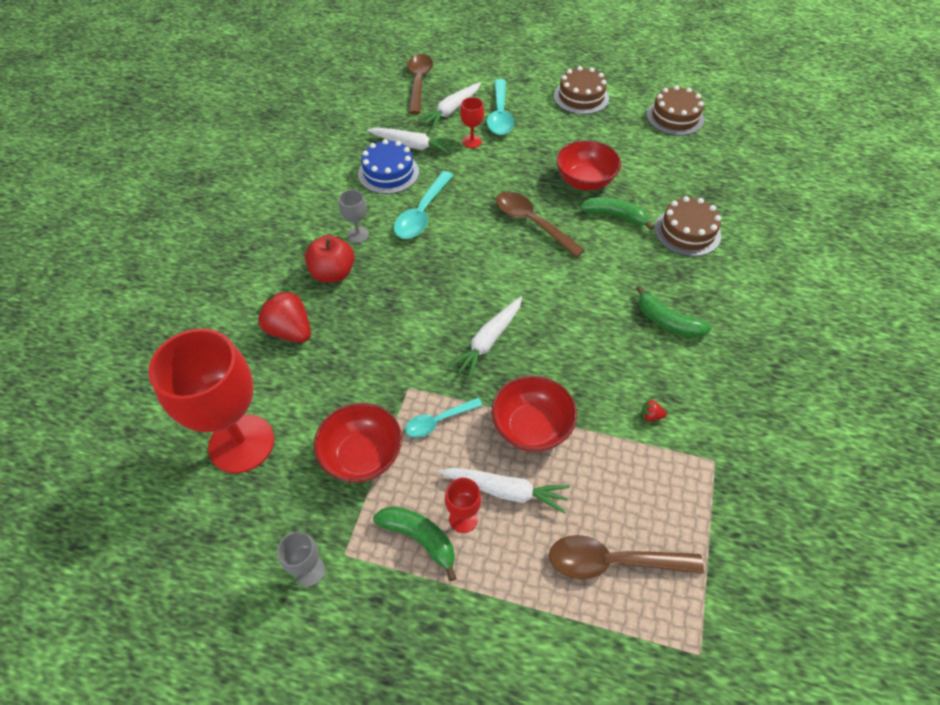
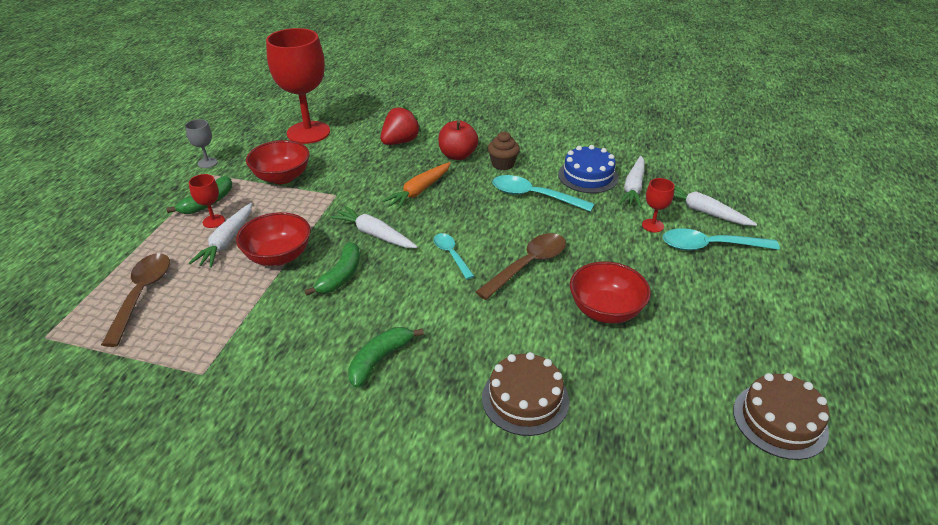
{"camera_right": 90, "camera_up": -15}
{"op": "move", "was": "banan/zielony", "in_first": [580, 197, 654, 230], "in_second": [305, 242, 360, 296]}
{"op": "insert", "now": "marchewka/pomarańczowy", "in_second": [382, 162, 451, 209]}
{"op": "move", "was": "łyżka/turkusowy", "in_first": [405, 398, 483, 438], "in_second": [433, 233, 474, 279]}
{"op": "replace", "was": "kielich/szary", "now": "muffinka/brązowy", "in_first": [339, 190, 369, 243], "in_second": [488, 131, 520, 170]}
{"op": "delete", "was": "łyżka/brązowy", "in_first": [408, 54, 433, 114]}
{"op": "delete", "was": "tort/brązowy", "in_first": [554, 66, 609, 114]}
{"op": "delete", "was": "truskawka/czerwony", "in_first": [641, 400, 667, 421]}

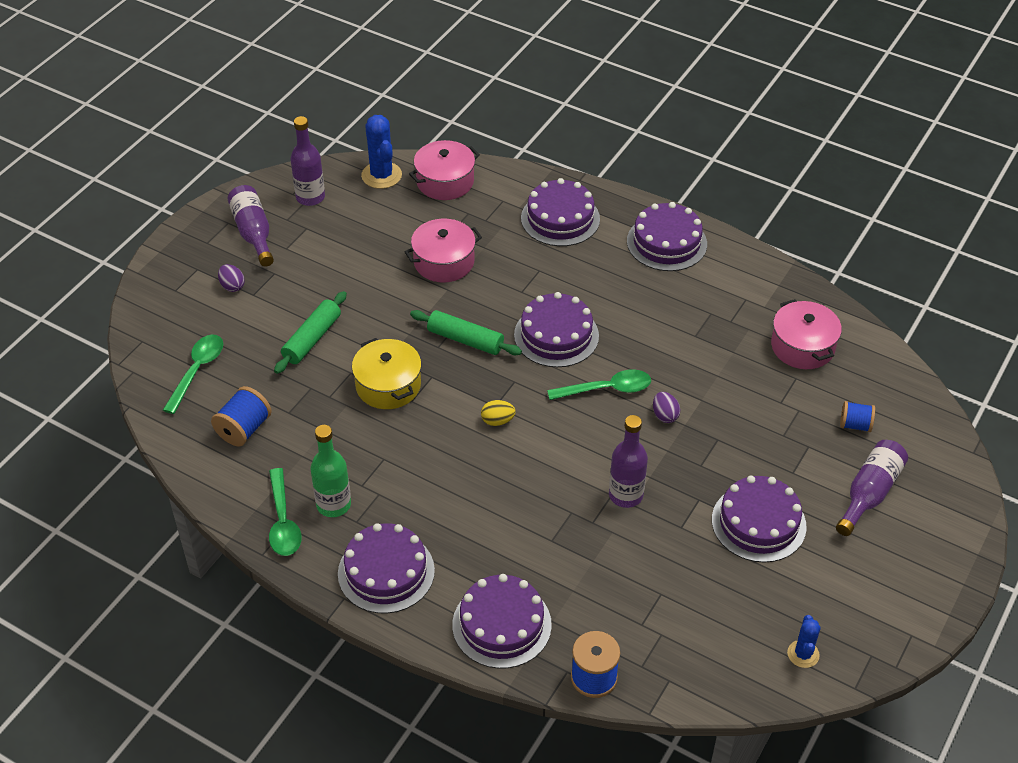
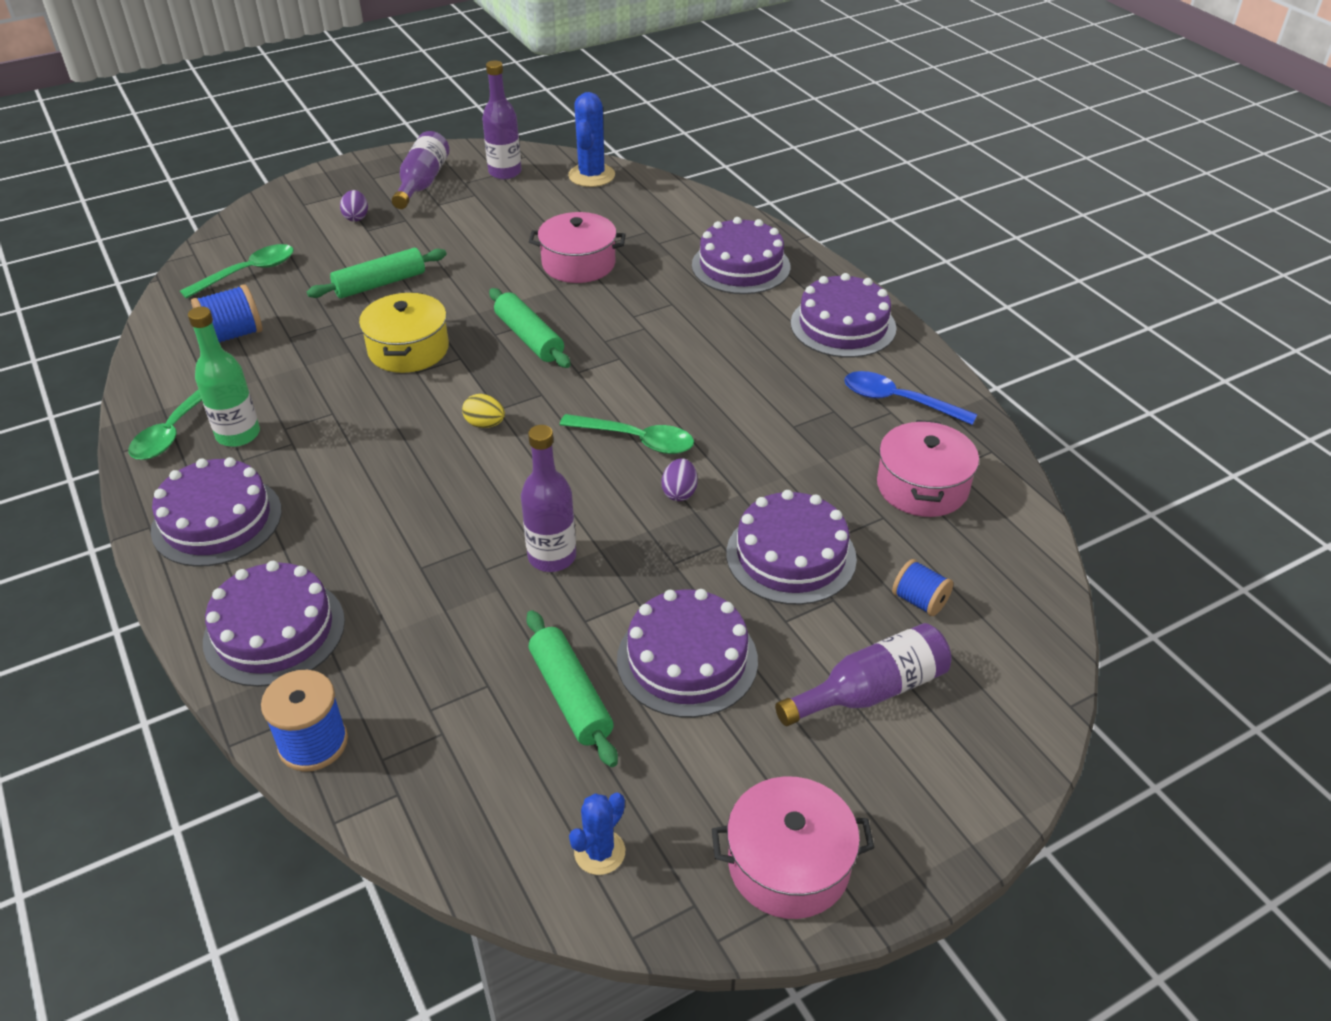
{"camera_right": 30, "camera_up": -5}
{"op": "insert", "now": "wałek do ciasta/zielony", "in_second": [526, 610, 618, 767]}
{"op": "move", "was": "garnek/różowy", "in_first": [409, 140, 480, 200], "in_second": [711, 776, 875, 919]}
{"op": "move", "was": "tort/fioletowy", "in_first": [514, 292, 599, 367], "in_second": [726, 490, 857, 605]}
{"op": "insert", "now": "łyżka/niebieski", "in_second": [844, 371, 977, 425]}

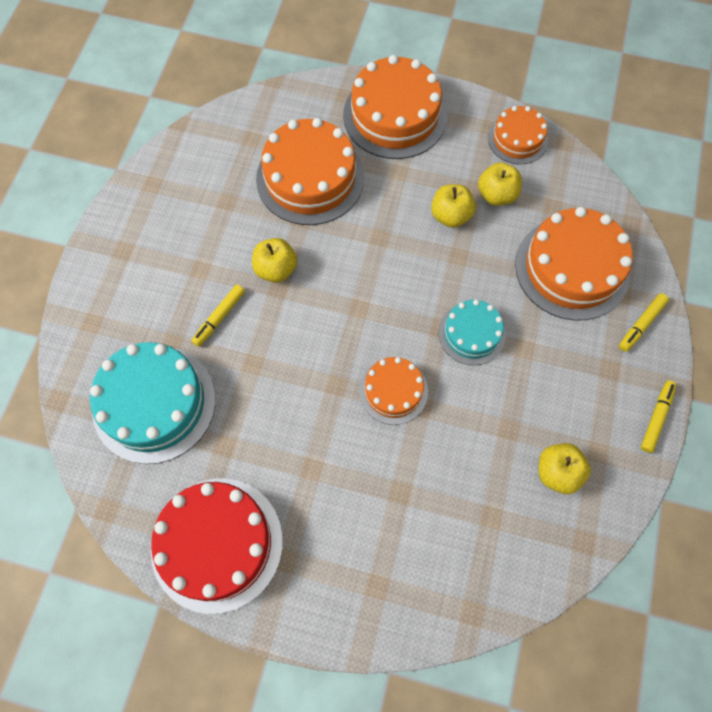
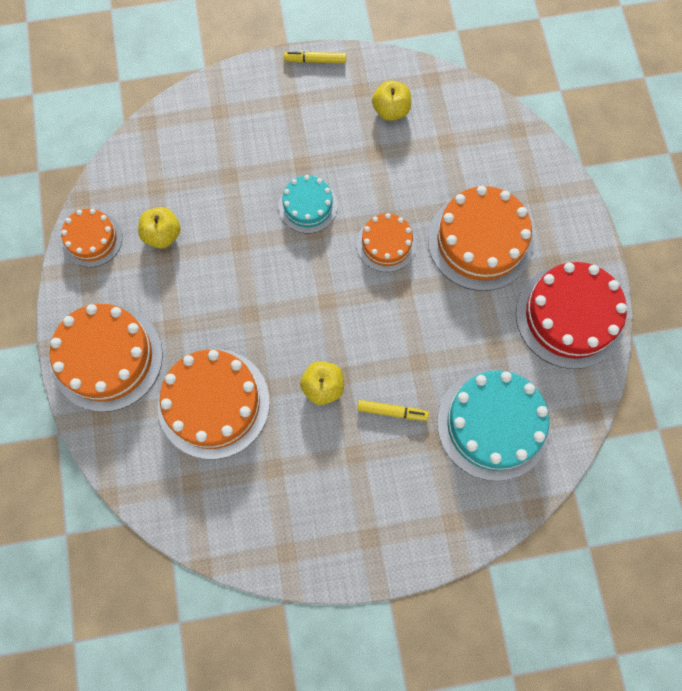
{"camera_right": -115, "camera_up": 5}
{"op": "move", "was": "tort/pomarańczowy", "in_first": [515, 207, 633, 321], "in_second": [428, 186, 534, 291]}
{"op": "delete", "was": "jabłko/żółty", "in_first": [431, 184, 476, 228]}
{"op": "delete", "was": "flamaster/żółty", "in_first": [619, 293, 669, 352]}

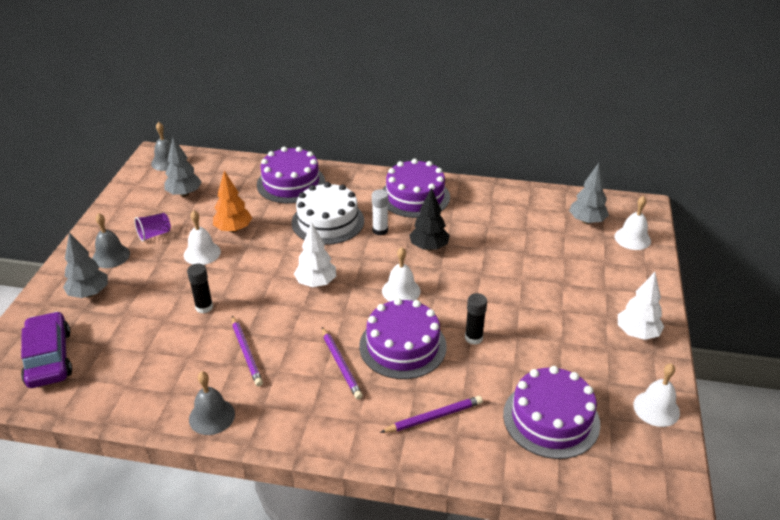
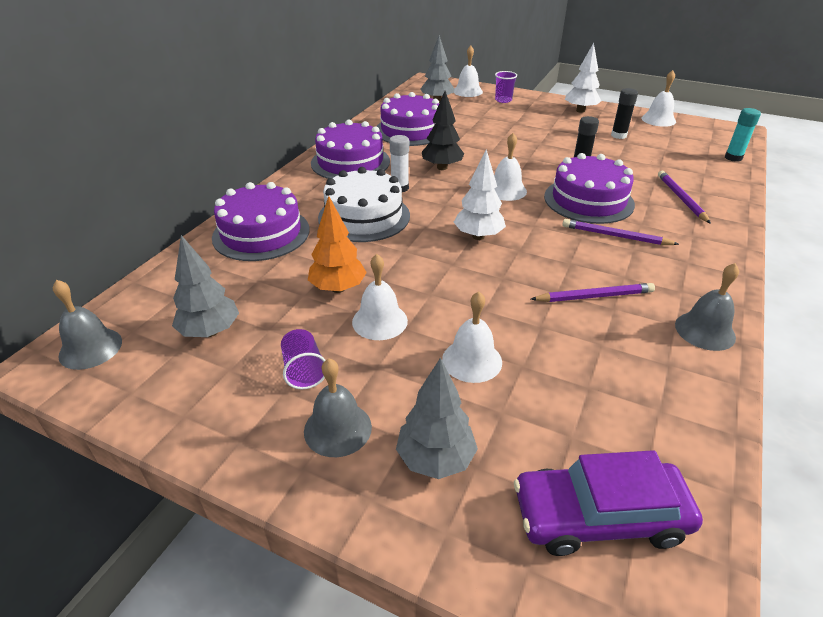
{"camera_right": -75, "camera_up": 0}
{"op": "move", "was": "tort/fioletowy", "in_first": [503, 366, 600, 459], "in_second": [376, 92, 439, 146]}
{"op": "insert", "now": "dzwonek/biały", "in_second": [442, 292, 502, 383]}
{"op": "insert", "now": "szklanka/fioletowy", "in_second": [495, 71, 517, 103]}
{"op": "rotate", "was": "ołówek/fioletowy", "in_first": [322, 327, 363, 399], "in_second": [562, 219, 679, 245], "clockwise": -150}
{"op": "move", "was": "klej w sztyfcie/czarny", "in_first": [187, 264, 213, 314], "in_second": [611, 88, 638, 139]}
{"op": "insert", "now": "klej w sztyfcie/turkusowy", "in_second": [725, 108, 761, 162]}

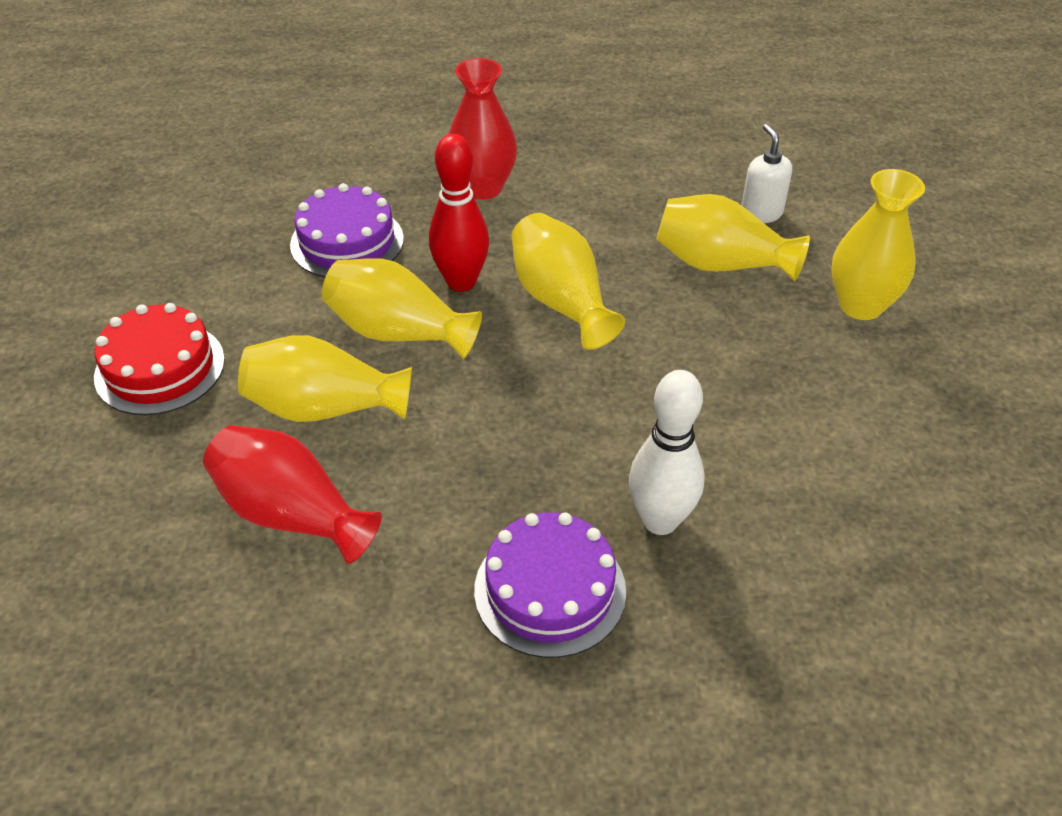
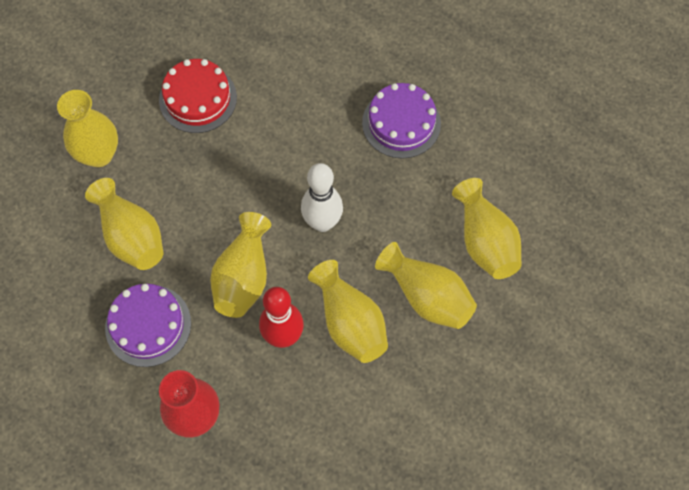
{"camera_right": -140, "camera_up": 20}
{"op": "move", "was": "tort/fioletowy", "in_first": [290, 183, 404, 277], "in_second": [105, 284, 191, 367]}
{"op": "move", "was": "tort/czerwony", "in_first": [94, 303, 225, 415], "in_second": [159, 59, 237, 133]}
{"op": "move", "was": "kręgiel/biały", "in_first": [629, 370, 705, 535], "in_second": [301, 163, 343, 232]}
{"op": "recolor", "was": "wazon/czerwony", "now": "wazon/żółty", "in_first": [203, 425, 382, 564], "in_second": [452, 178, 521, 279]}
{"op": "delete", "was": "dozownik mydła/biały", "in_first": [741, 124, 792, 223]}

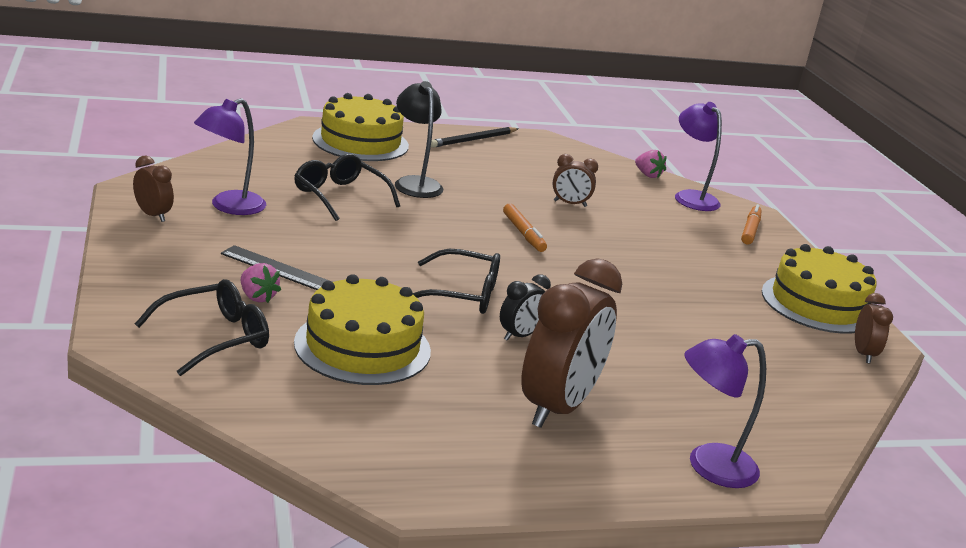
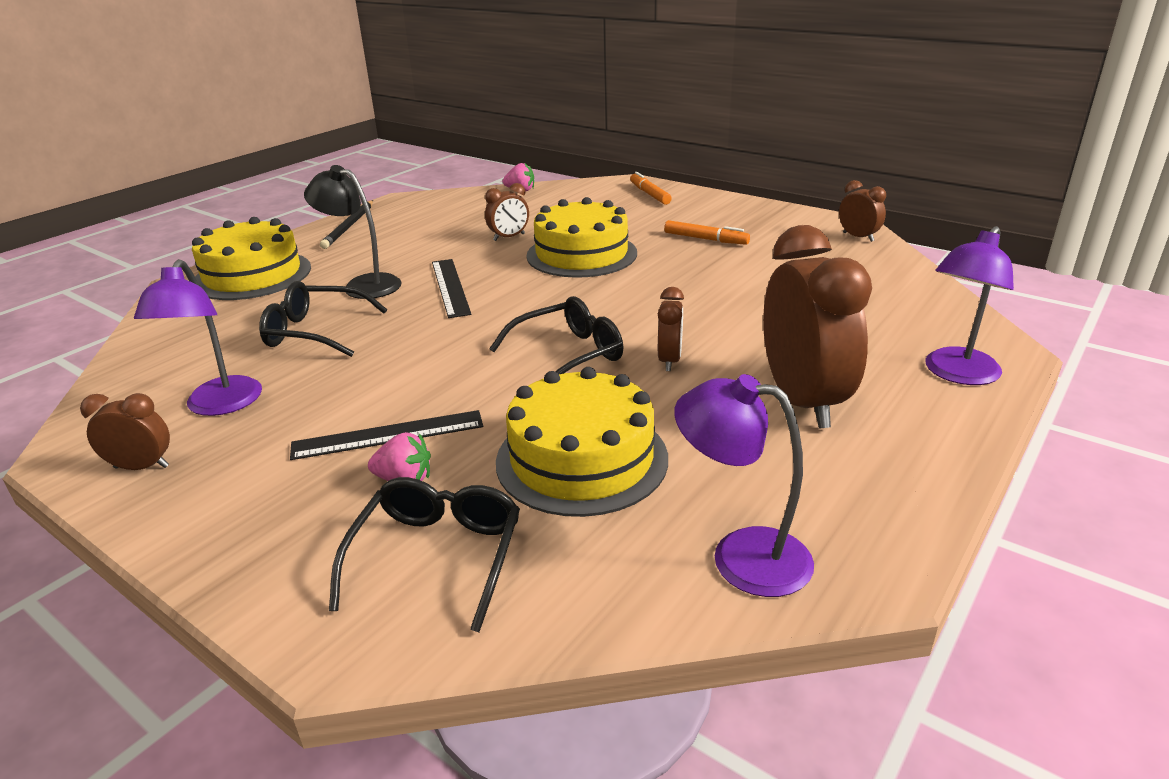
{"camera_right": -35, "camera_up": 5}
{"op": "insert", "now": "linijka/czarny", "in_second": [432, 259, 471, 318]}
{"op": "move", "was": "tort/żółty", "in_first": [762, 244, 877, 334], "in_second": [526, 197, 637, 278]}
{"op": "recolor", "was": "budzik/czarny", "now": "budzik/brązowy", "in_first": [500, 274, 551, 341], "in_second": [658, 287, 684, 371]}
{"op": "move", "was": "flamaster/pomarańczowy", "in_first": [503, 203, 547, 252], "in_second": [664, 220, 750, 245]}
{"op": "move", "was": "lampka/fioletowy", "in_first": [675, 102, 722, 211], "in_second": [674, 374, 814, 597]}

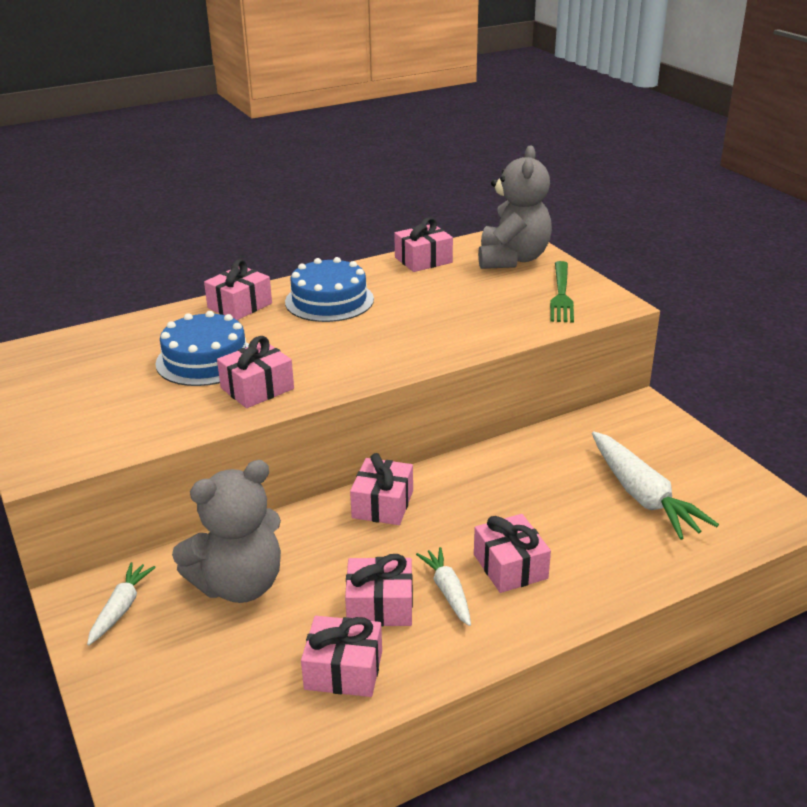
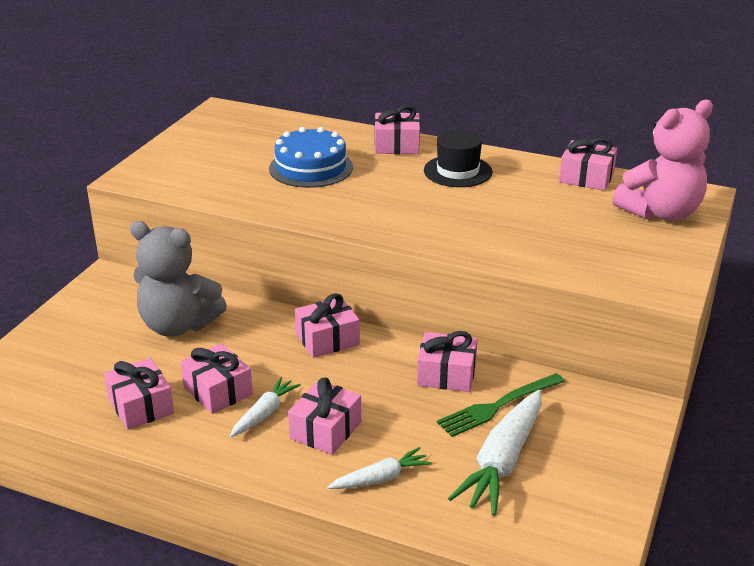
{"camera_right": 50, "camera_up": 0}
{"op": "move", "was": "marchewka/biały", "in_first": [87, 562, 156, 645], "in_second": [327, 447, 432, 489]}
{"op": "move", "was": "prezent/różowy", "in_first": [217, 336, 294, 408], "in_second": [417, 331, 477, 392]}
{"op": "replace", "was": "tort/niebieski", "now": "kapelusz/czarny", "in_first": [285, 257, 374, 322], "in_second": [424, 130, 493, 187]}
{"op": "move", "was": "widelec/zielony", "in_first": [550, 261, 574, 323], "in_second": [437, 373, 565, 437]}
{"op": "recolor", "was": "miś/szary", "now": "miś/różowy", "in_first": [478, 146, 552, 269], "in_second": [612, 100, 713, 221]}

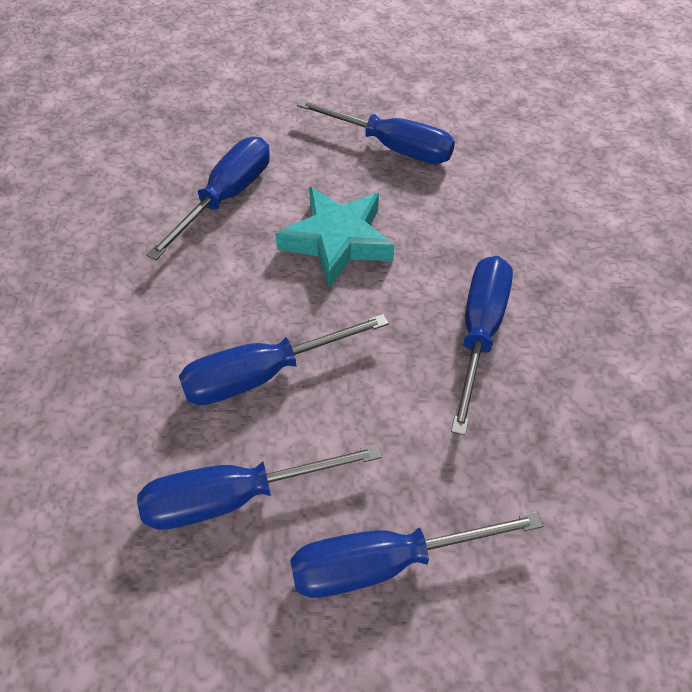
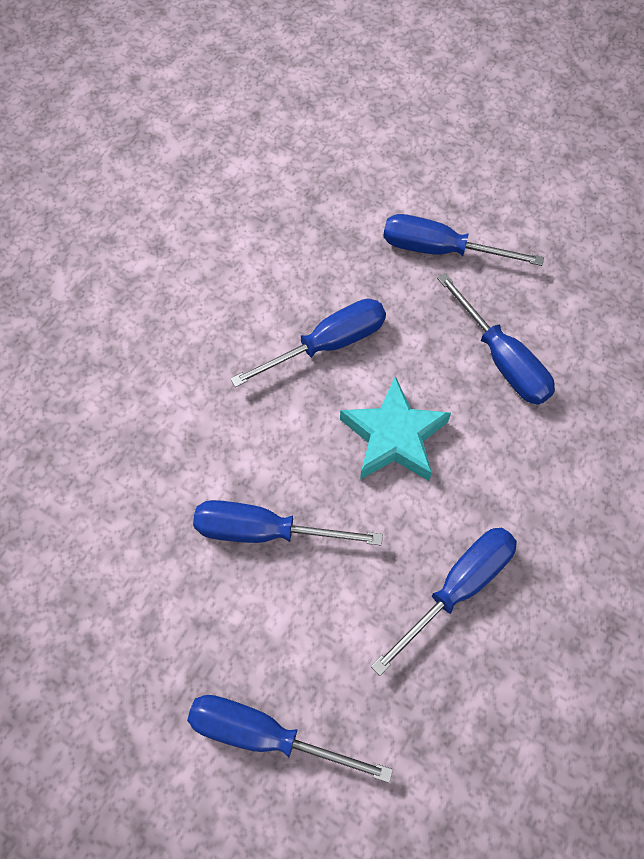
{"camera_right": 30, "camera_up": 10}
{"op": "move", "was": "śrubokręt/niebieski", "in_first": [137, 444, 382, 530], "in_second": [383, 214, 544, 266]}

